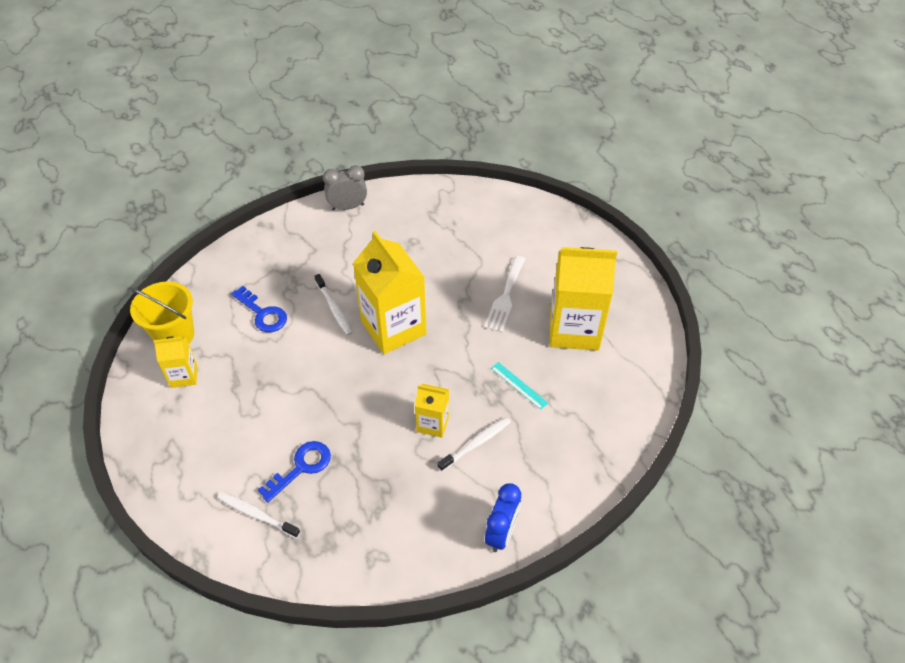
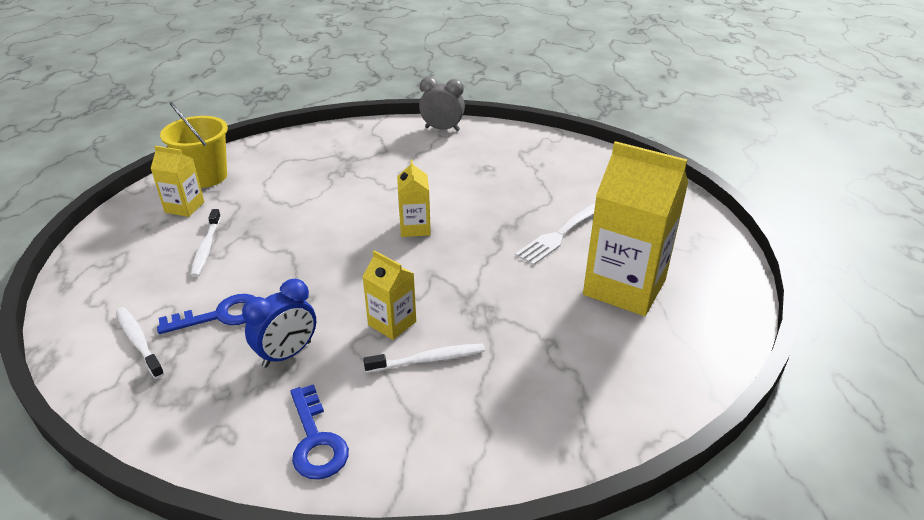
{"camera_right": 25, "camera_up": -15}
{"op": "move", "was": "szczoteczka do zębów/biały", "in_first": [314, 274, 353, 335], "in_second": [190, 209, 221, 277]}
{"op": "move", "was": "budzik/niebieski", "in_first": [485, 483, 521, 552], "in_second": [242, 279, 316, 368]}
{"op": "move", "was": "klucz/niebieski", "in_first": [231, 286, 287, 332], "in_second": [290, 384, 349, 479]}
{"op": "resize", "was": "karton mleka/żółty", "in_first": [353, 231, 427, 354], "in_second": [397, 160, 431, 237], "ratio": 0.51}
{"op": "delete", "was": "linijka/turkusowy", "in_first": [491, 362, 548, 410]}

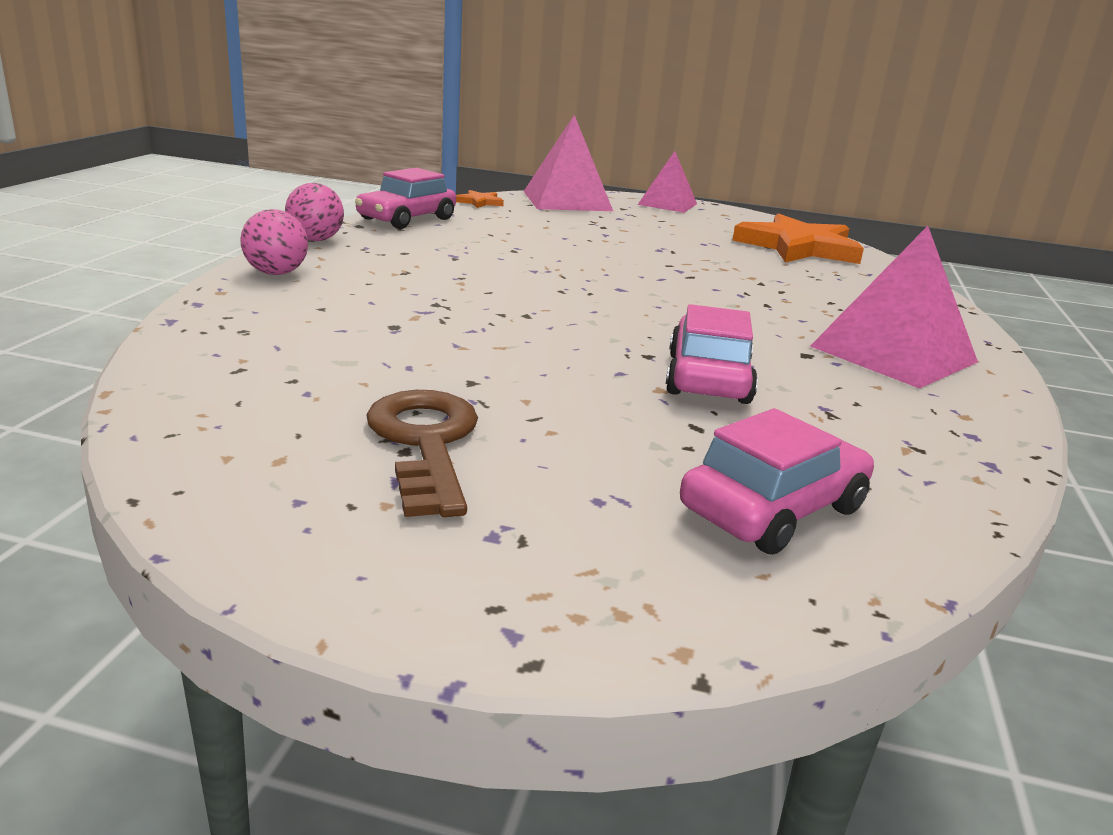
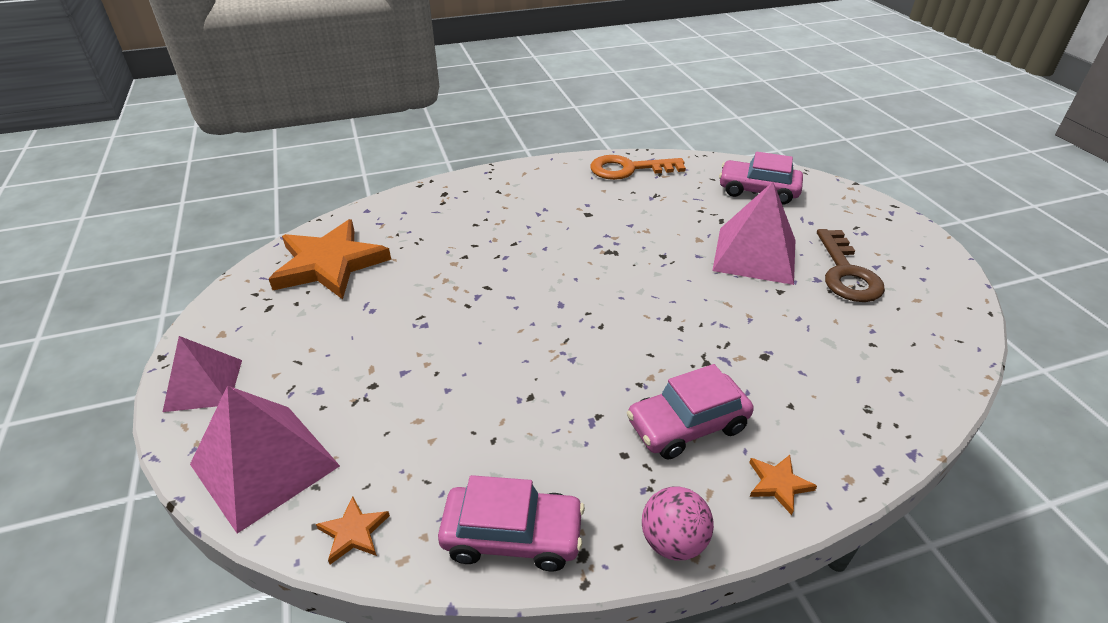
{"camera_right": -120, "camera_up": 15}
{"op": "insert", "now": "klucz/pomarańczowy", "in_second": [590, 155, 686, 180]}
{"op": "move", "was": "samochód/różowy", "in_first": [666, 304, 758, 404], "in_second": [627, 364, 754, 460]}
{"op": "move", "was": "piramida/różowy", "in_first": [810, 226, 978, 389], "in_second": [712, 182, 795, 285]}
{"op": "replace", "was": "piłka/różowy", "now": "gwiazda/pomarańczowy", "in_first": [240, 209, 308, 275], "in_second": [749, 455, 817, 515]}
{"op": "rotate", "was": "klucz/brązowy", "in_first": [366, 390, 478, 517], "in_second": [817, 229, 885, 302], "clockwise": -45}

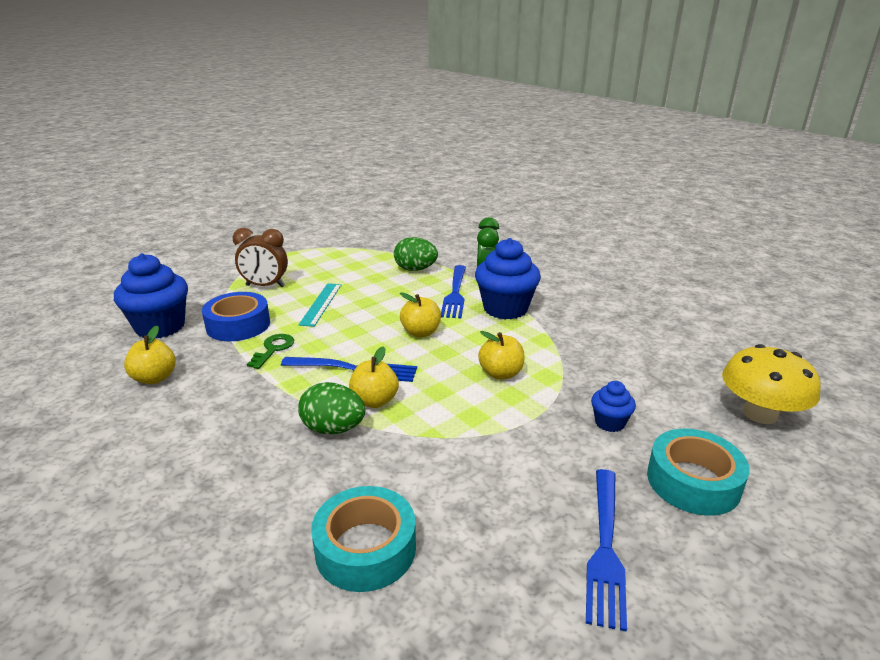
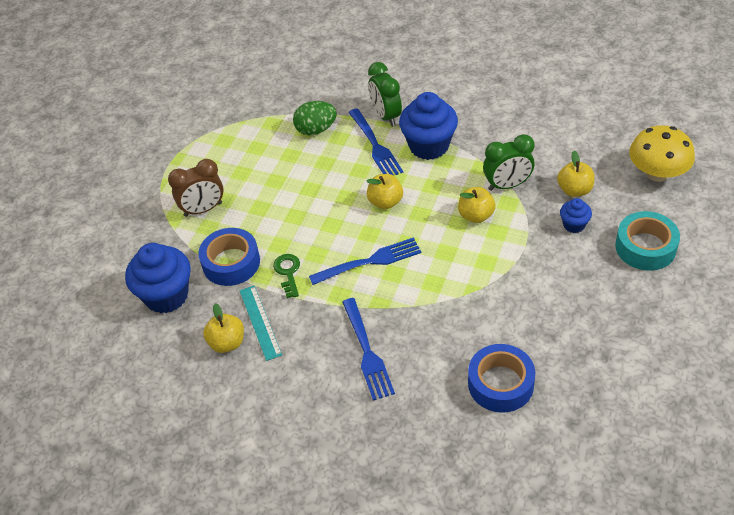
{"camera_right": -25, "camera_up": 20}
{"op": "move", "was": "linijka/turkusowy", "in_first": [298, 283, 341, 327], "in_second": [240, 285, 282, 361]}
{"op": "move", "was": "widelec/niebieski", "in_first": [586, 469, 627, 632], "in_second": [342, 298, 395, 401]}
{"op": "recolor", "was": "taśma klejąca/turkusowy", "now": "taśma klejąca/niebieski", "in_first": [311, 486, 416, 592], "in_second": [468, 344, 535, 413]}
{"op": "insert", "now": "budzik/zielony", "in_second": [483, 134, 535, 191]}
{"op": "move", "was": "jabłko/żółty", "in_first": [349, 346, 399, 408], "in_second": [557, 151, 595, 197]}
{"op": "delete", "was": "jajko/zielony", "in_first": [298, 382, 365, 435]}

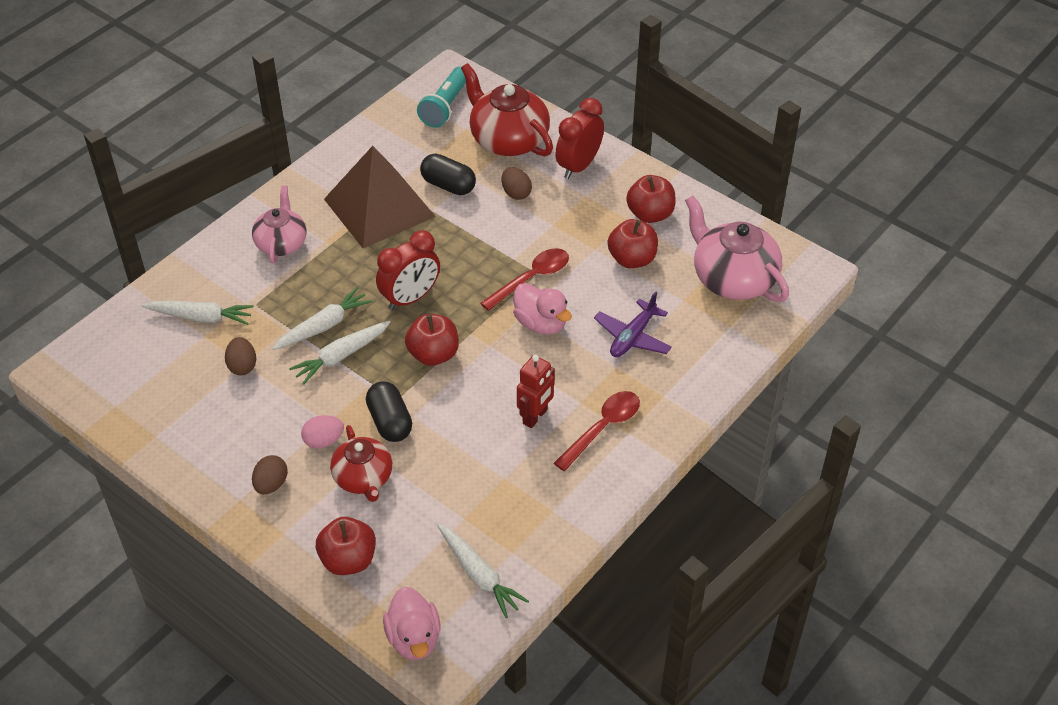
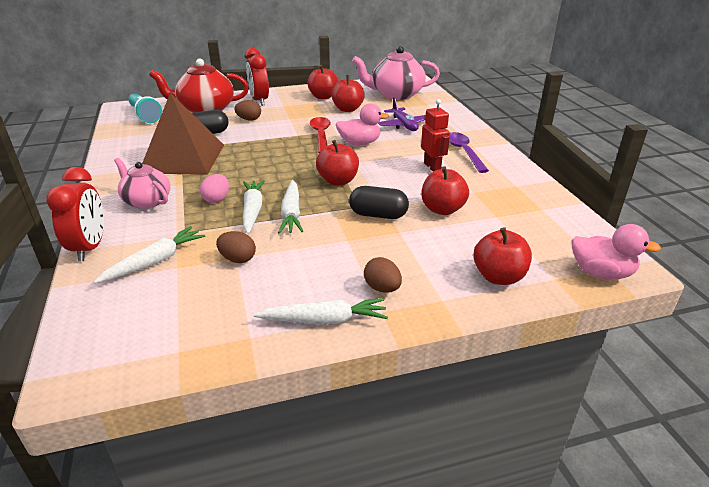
{"camera_right": -55, "camera_up": -15}
{"op": "move", "was": "budzik/czerwony", "in_first": [376, 231, 440, 310], "in_second": [46, 167, 104, 261]}
{"op": "move", "was": "jajko/różowy", "in_first": [301, 415, 344, 449], "in_second": [200, 174, 229, 203]}
{"op": "move", "was": "marchewka/biały", "in_first": [437, 524, 529, 618], "in_second": [253, 298, 388, 325]}
{"op": "insert", "now": "jabłko/czerwony", "in_second": [422, 166, 469, 215]}
{"op": "recolor", "was": "łyżka/czerwony", "now": "łyżka/fioletowy", "in_first": [554, 391, 640, 471], "in_second": [449, 132, 489, 173]}
{"op": "delete", "was": "imbryk/czerwony", "in_first": [330, 425, 392, 502]}

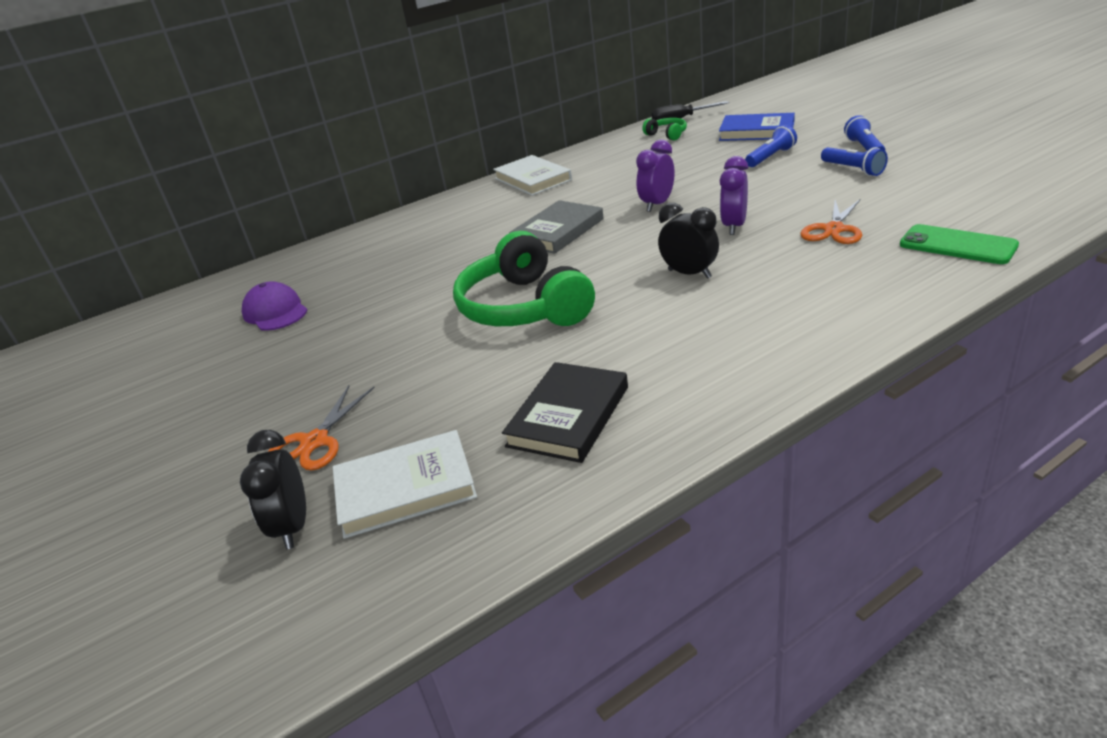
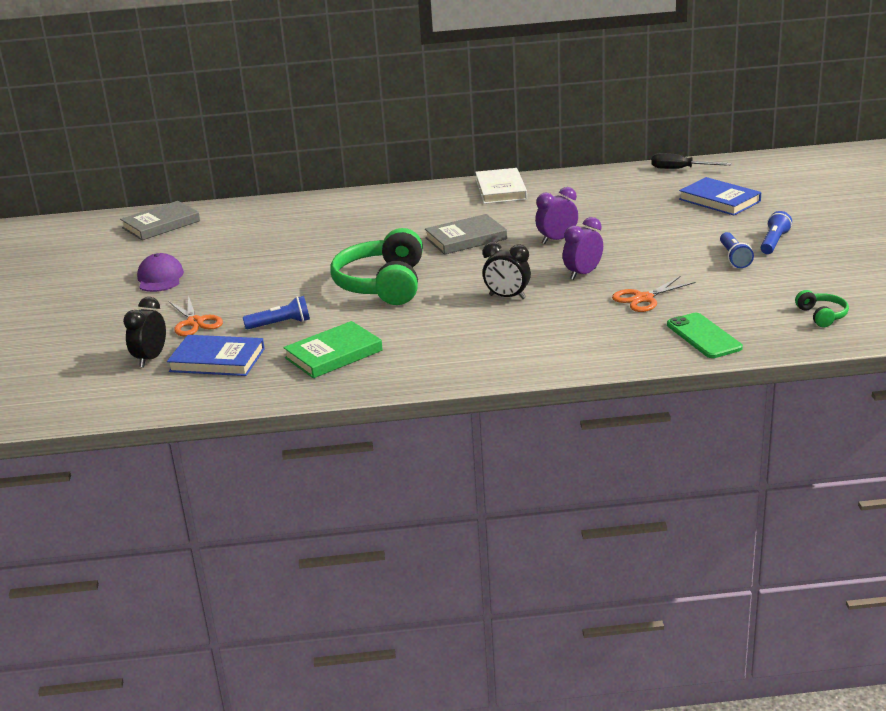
{"camera_right": 25, "camera_up": -5}
{"op": "insert", "now": "książka/szary", "in_second": [120, 201, 200, 240]}
{"op": "move", "was": "czapka/fioletowy", "in_first": [242, 281, 307, 331], "in_second": [137, 253, 184, 292]}
{"op": "recolor", "was": "książka/biały", "now": "książka/niebieski", "in_first": [333, 430, 477, 539], "in_second": [167, 335, 265, 376]}
{"op": "rotate", "was": "nożyczki/pomarańczowy", "in_first": [268, 385, 375, 470], "in_second": [169, 295, 223, 336], "clockwise": -75}
{"op": "move", "was": "latarka/niebieski", "in_first": [745, 125, 797, 167], "in_second": [243, 296, 310, 330]}
{"op": "recolor", "was": "książka/czarny", "now": "książka/zielony", "in_first": [502, 362, 628, 463], "in_second": [283, 321, 383, 378]}
{"op": "rotate", "was": "budzik/czarny", "in_first": [658, 203, 719, 279], "in_second": [483, 242, 531, 299], "clockwise": 135}
{"op": "move", "was": "słuchawki/zielony", "in_first": [642, 118, 687, 140], "in_second": [795, 290, 849, 327]}

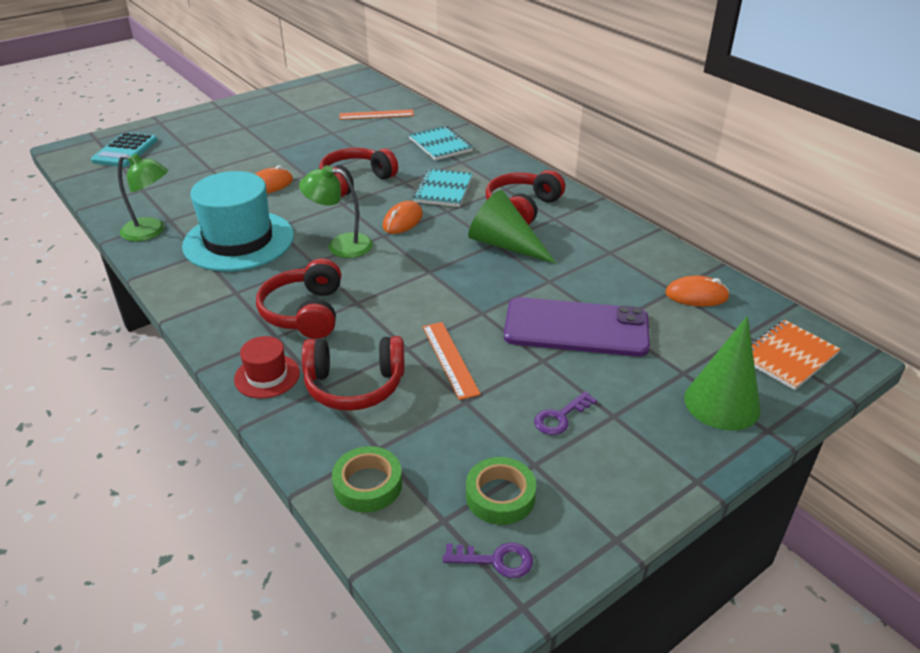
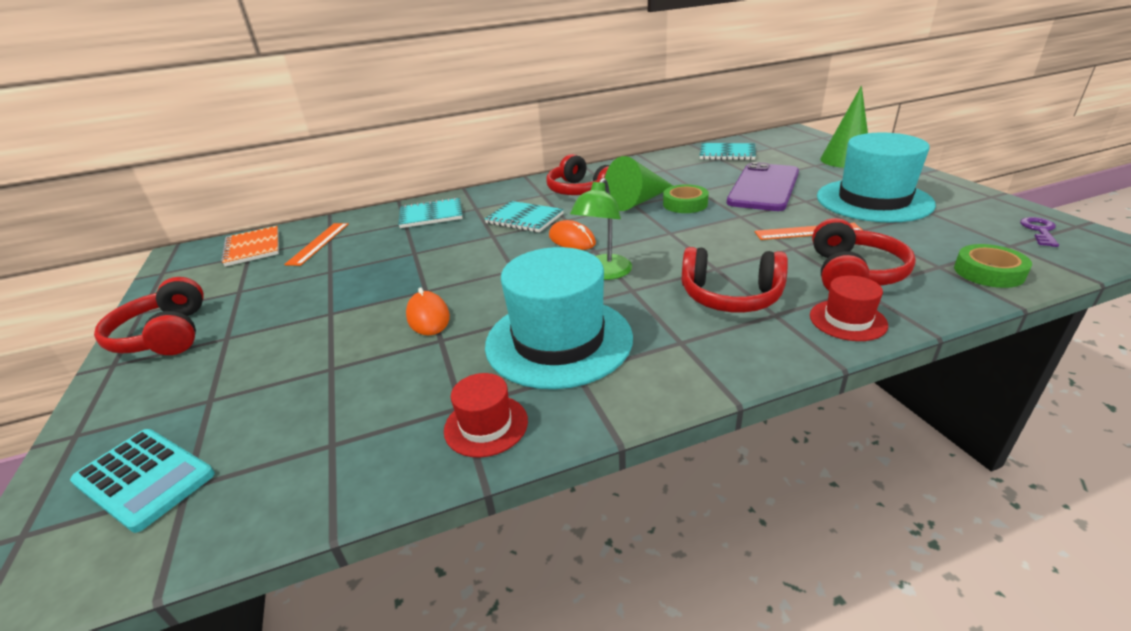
{"camera_right": -70, "camera_up": -5}
{"op": "move", "was": "słuchawki/czerwony", "in_first": [319, 148, 398, 197], "in_second": [94, 277, 204, 355]}
{"op": "move", "was": "zeszyt/pomarańczowy", "in_first": [751, 320, 840, 390], "in_second": [221, 226, 279, 266]}
{"op": "replace", "was": "lampka/zielony", "now": "kapelusz/czerwony", "in_first": [118, 154, 168, 241], "in_second": [444, 373, 528, 458]}
{"op": "move", "was": "taśma klejąca/zielony", "in_first": [466, 457, 536, 525], "in_second": [663, 184, 709, 213]}
{"op": "replace", "was": "myszka/pomarańczowy", "now": "zeszyt/turkusowy", "in_first": [665, 276, 730, 306], "in_second": [699, 143, 756, 160]}
{"op": "replace", "was": "klucz/fioletowy", "now": "kapelusz/turkusowy", "in_first": [534, 391, 597, 435], "in_second": [817, 133, 936, 223]}

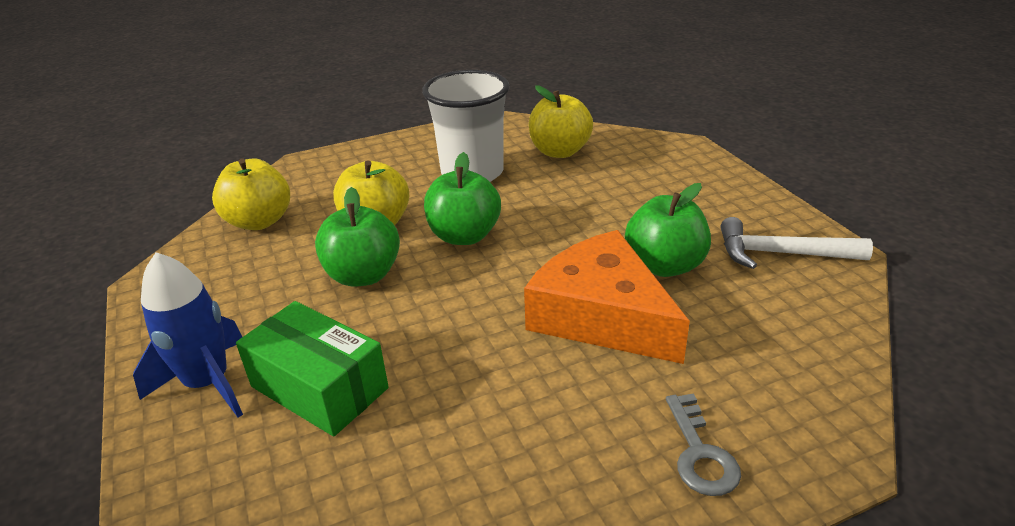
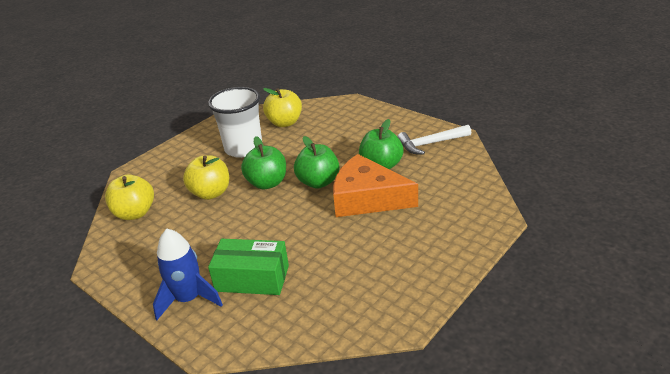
{"camera_right": -25, "camera_up": 0}
{"op": "move", "was": "jabłko/zielony", "in_first": [315, 187, 400, 287], "in_second": [294, 136, 340, 189]}
{"op": "delete", "was": "klucz/szary", "in_first": [666, 393, 741, 496]}

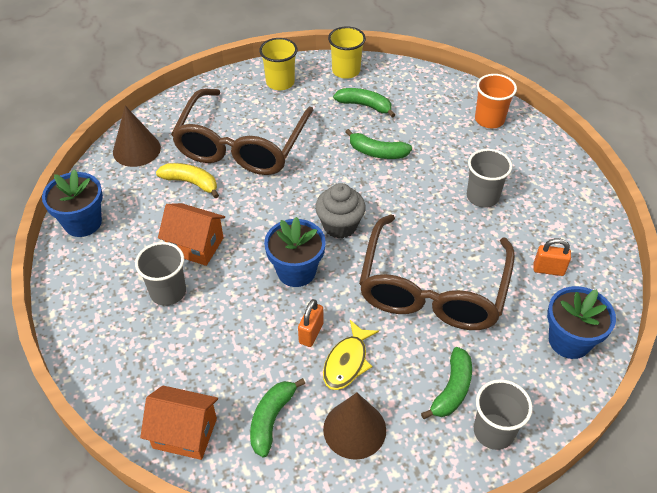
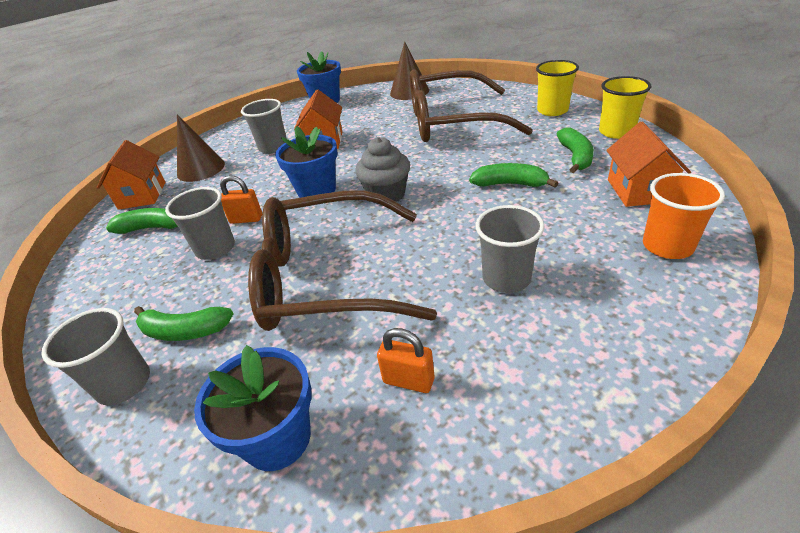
{"camera_right": 75, "camera_up": -10}
{"op": "replace", "was": "ryba/żółty", "now": "szklanka/szary", "in_first": [323, 320, 379, 390], "in_second": [165, 187, 235, 260]}
{"op": "move", "was": "stożek/brązowy", "in_first": [323, 393, 386, 460], "in_second": [177, 115, 225, 182]}
{"op": "rotate", "was": "kłódka/pomarańczowy", "in_first": [533, 238, 571, 276], "in_second": [377, 328, 435, 393], "clockwise": -60}
{"op": "rotate", "was": "banan/zielony", "in_first": [346, 129, 412, 159], "in_second": [469, 163, 558, 188], "clockwise": 105}
{"op": "insert", "now": "domek/pomarańczowy", "in_second": [606, 121, 691, 207]}
{"op": "delete", "was": "banan/żółty", "in_first": [156, 163, 219, 198]}

